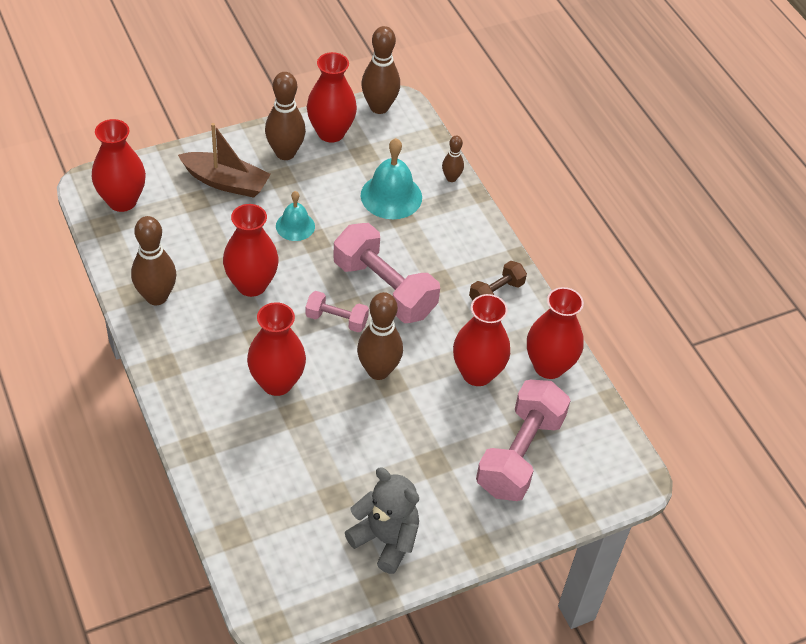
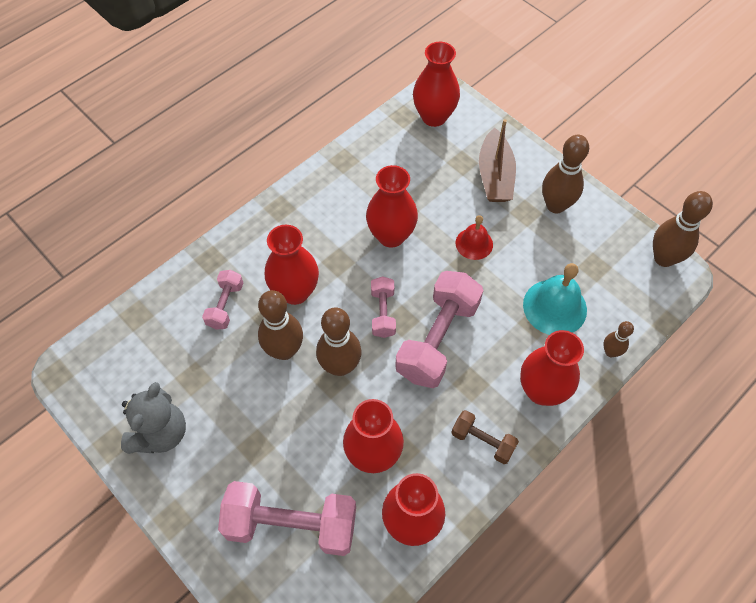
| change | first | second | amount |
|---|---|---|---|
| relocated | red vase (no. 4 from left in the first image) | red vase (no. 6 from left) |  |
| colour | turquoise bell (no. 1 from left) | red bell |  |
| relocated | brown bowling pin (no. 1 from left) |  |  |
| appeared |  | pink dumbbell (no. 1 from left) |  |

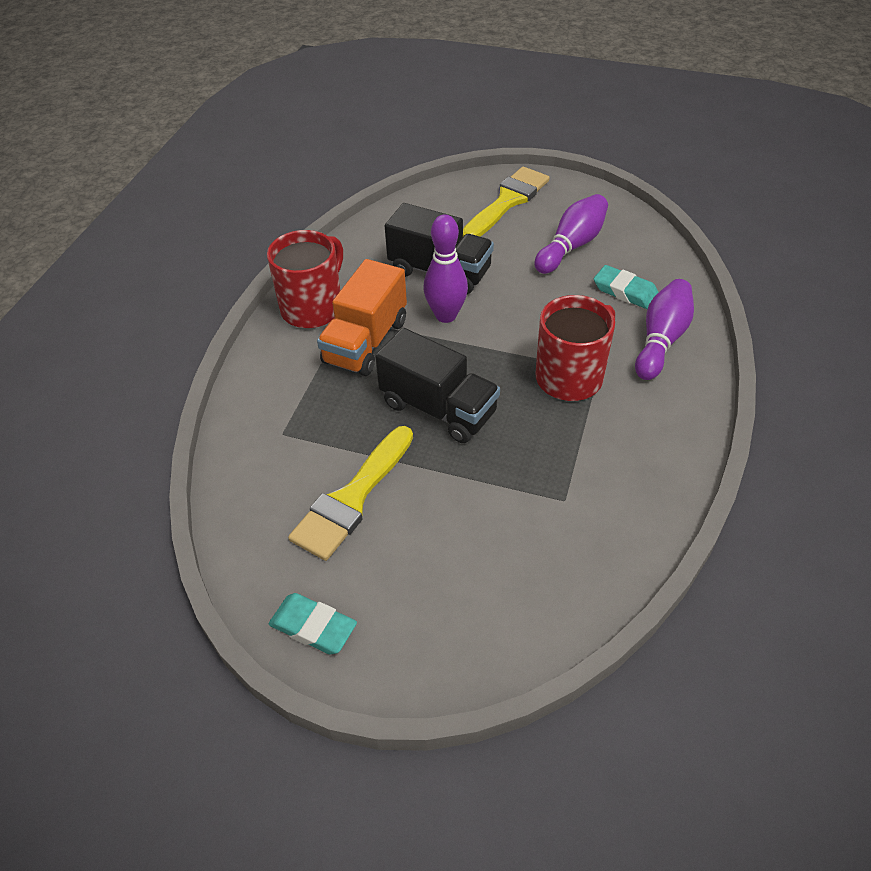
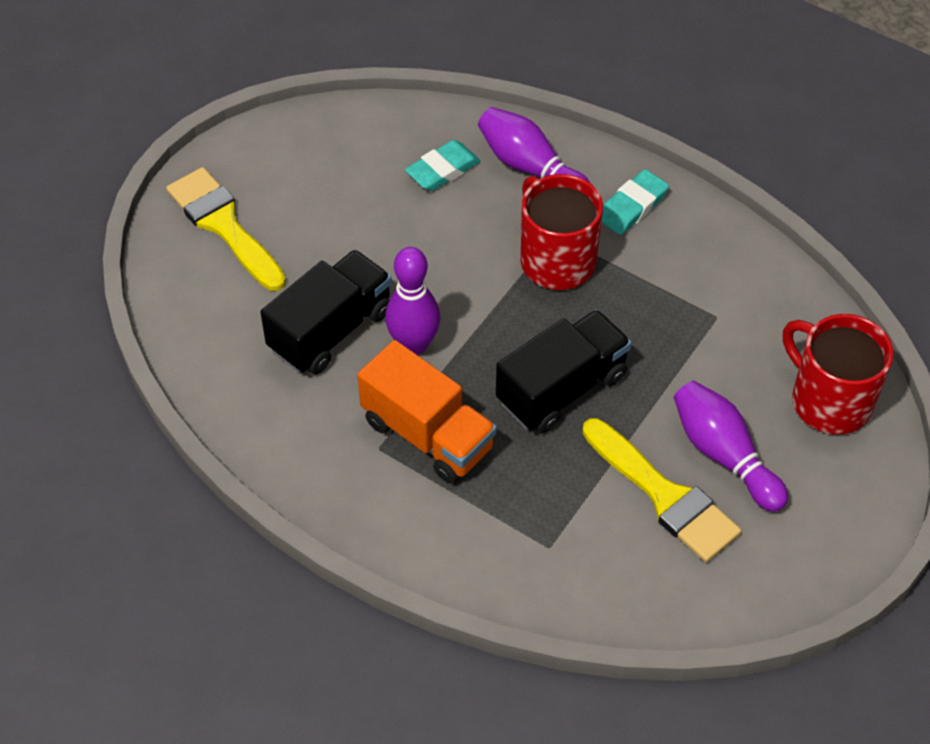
| change | first | second | amount |
|---|---|---|---|
| relocated | purple bowling pin (no. 2 from left in the first image) | purple bowling pin (no. 3 from left) |  |
| relocated | red mug (no. 1 from left in the first image) | red mug (no. 2 from left) |  |
| relocated | turquoise eraser (no. 1 from left in the first image) | turquoise eraser (no. 2 from left) |  |

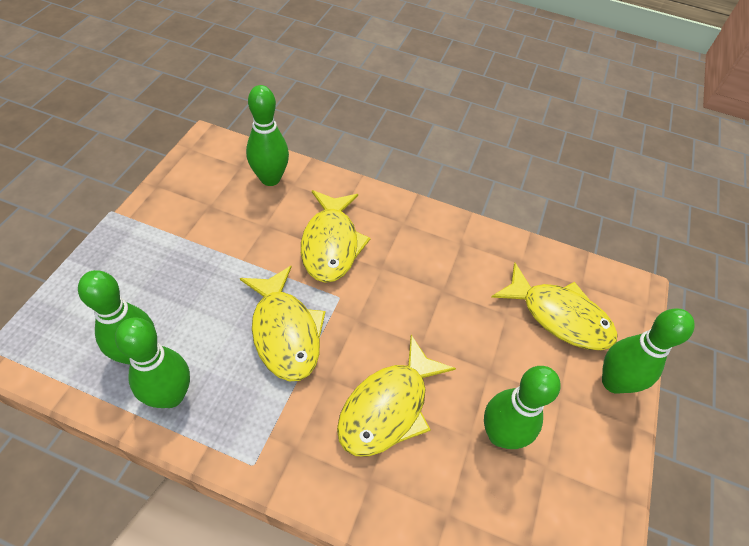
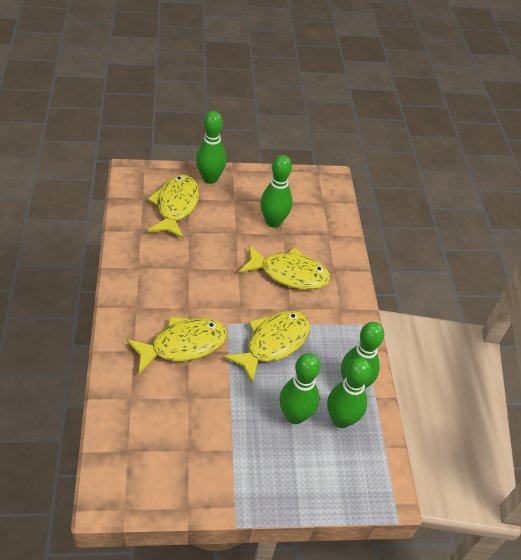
| change | first | second | amount |
|---|---|---|---|
| relocated | green bowling pin (no. 3 from left) |  |  |

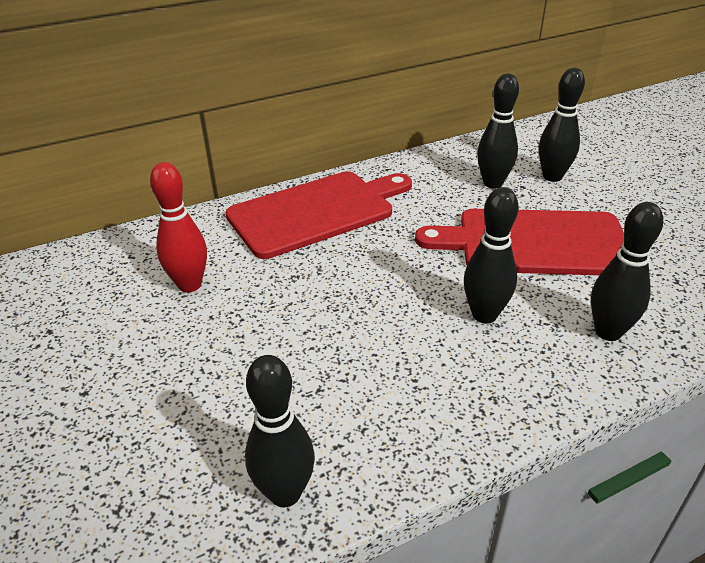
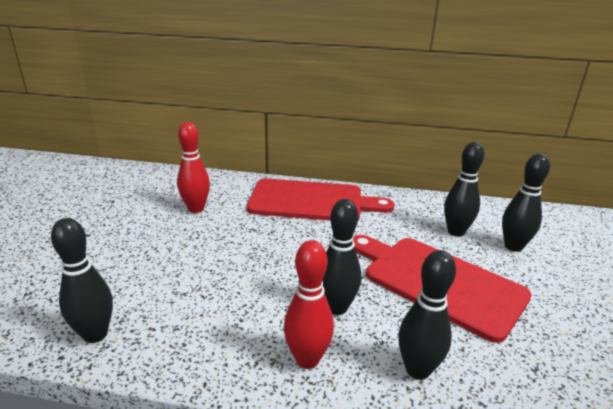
| change | first | second | amount |
|---|---|---|---|
| appeared |  | red bowling pin (no. 2 from left) |  |

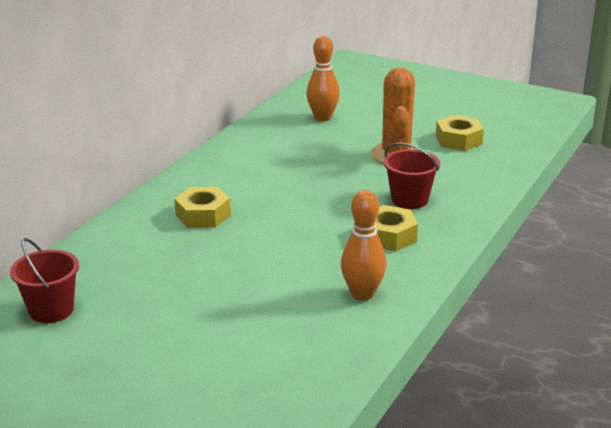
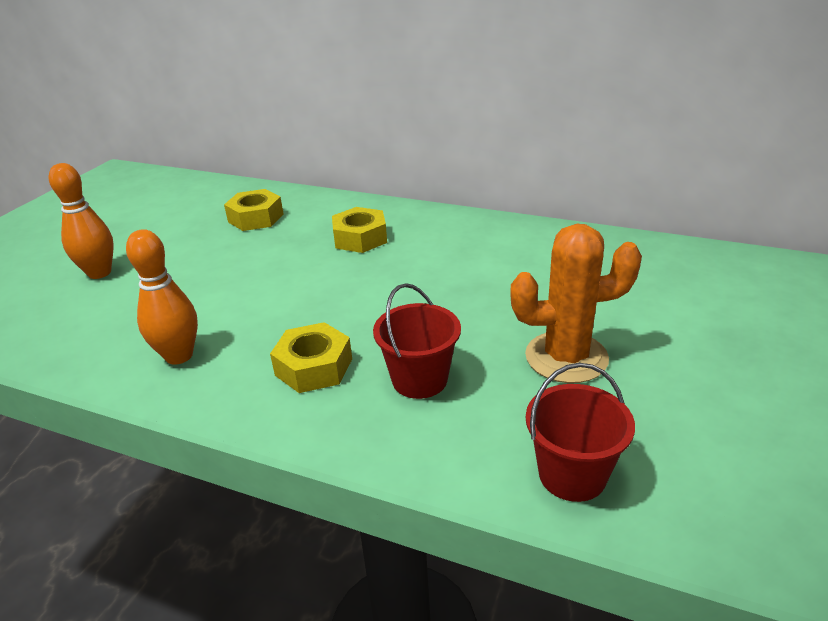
| change | first | second | amount |
|---|---|---|---|
| relocated | orange bowling pin (no. 1 from left) |  |  |
| relocated | yellow nut (no. 3 from left in the first image) | yellow nut (no. 1 from left) |  |
| relocated | red bucket (no. 1 from left in the first image) | red bucket (no. 2 from left) |  |

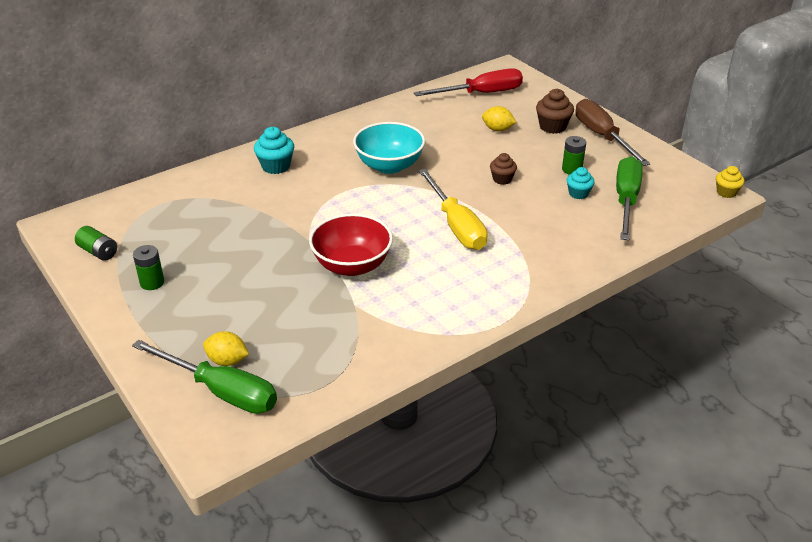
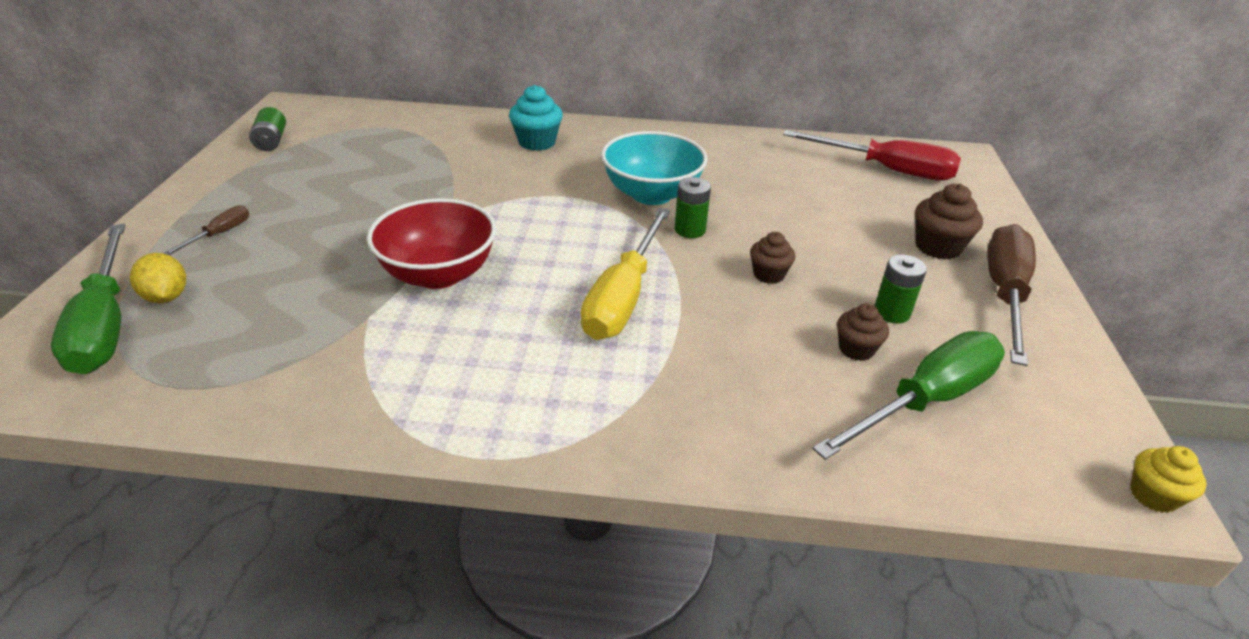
| change | first | second | amount |
|---|---|---|---|
| missing | yellow lemon (no. 2 from left) |  |  |
| colour | turquoise cupcake (no. 2 from left) | brown cupcake (no. 2 from left) |  |
| relocated | green battery (no. 2 from left) |  |  |
| appeared |  | brown screwdriver (no. 1 from left) |  |

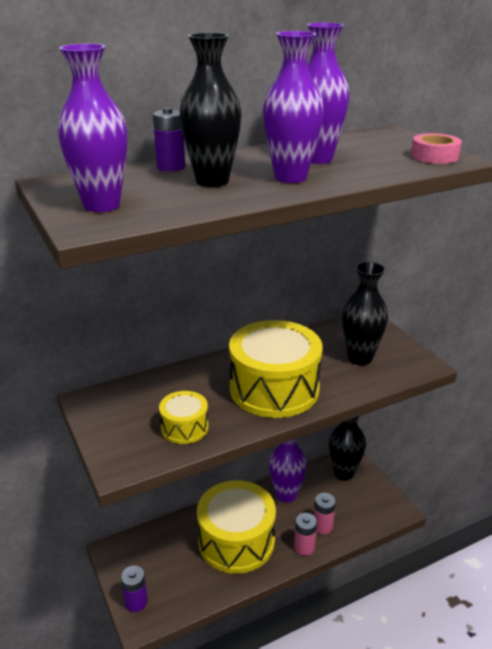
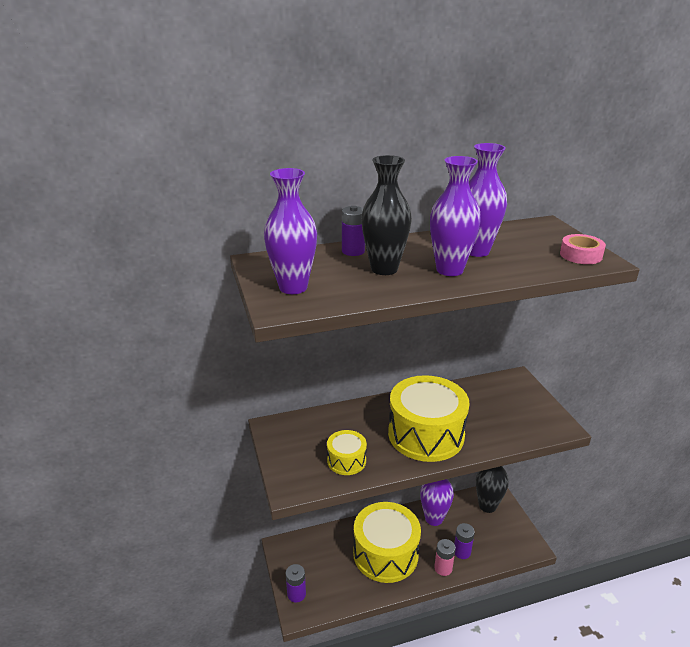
| change | first | second | amount |
|---|---|---|---|
| missing | black vase (no. 3 from left) |  |  |
| colour | pink battery (no. 2 from left) | purple battery (no. 3 from left) |  |

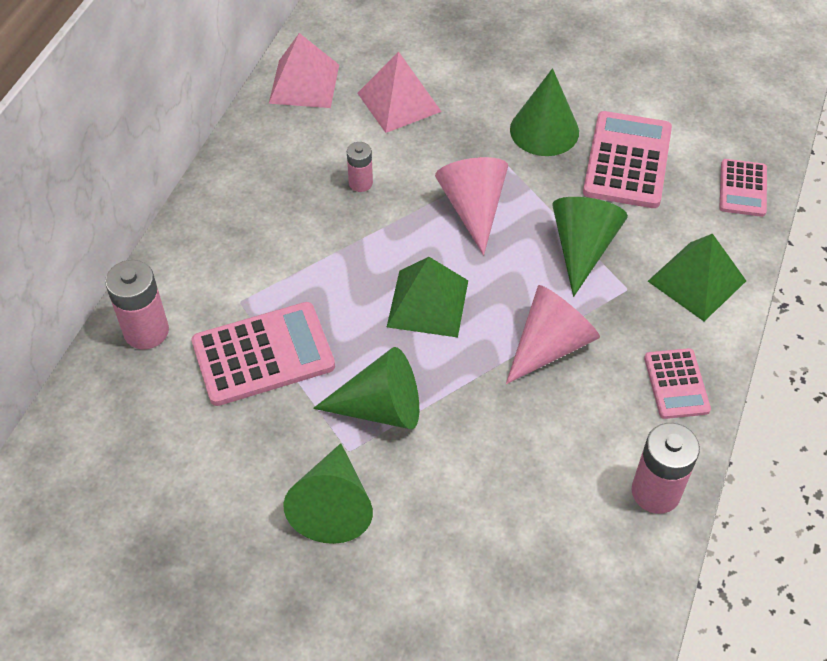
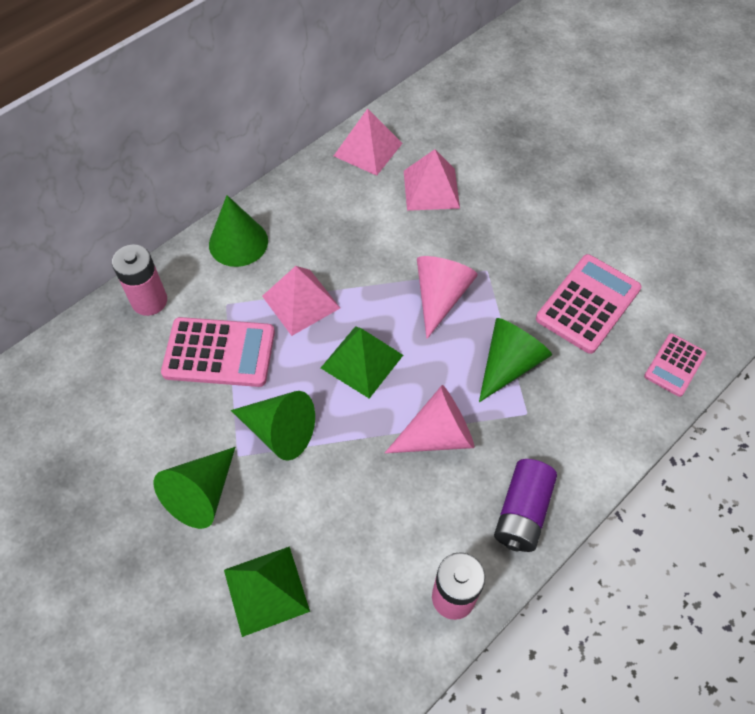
| change | first | second | amount |
|---|---|---|---|
| relocated | green cone (no. 3 from left in the first image) | green cone (no. 2 from left) |  |
| missing | pink battery (no. 2 from left) |  |  |
| relocated | green pyramid (no. 2 from left in the first image) | green pyramid (no. 1 from left) |  |
| exchanged | pink calculator (no. 3 from left) | purple battery |  |
| appeared |  | pink pyramid (no. 1 from left) |  |

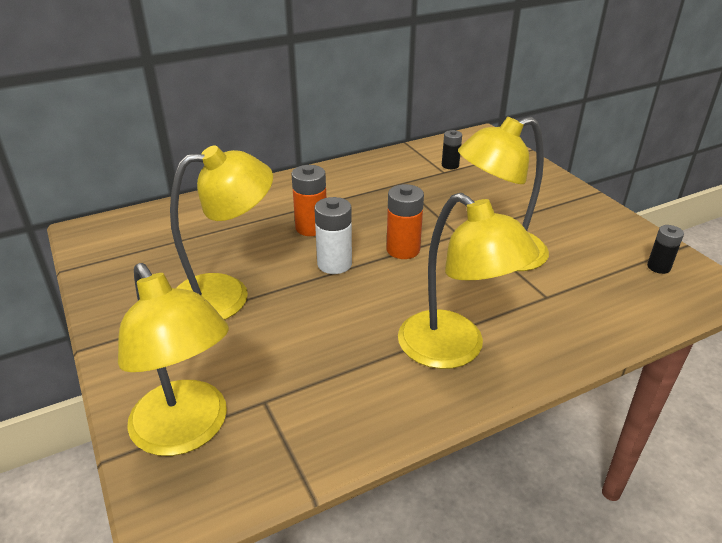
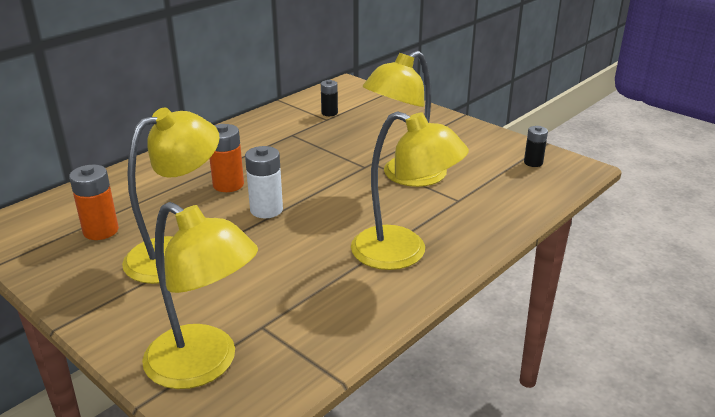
| change | first | second | amount |
|---|---|---|---|
| relocated | orange battery (no. 2 from left in the first image) | orange battery (no. 1 from left) |  |

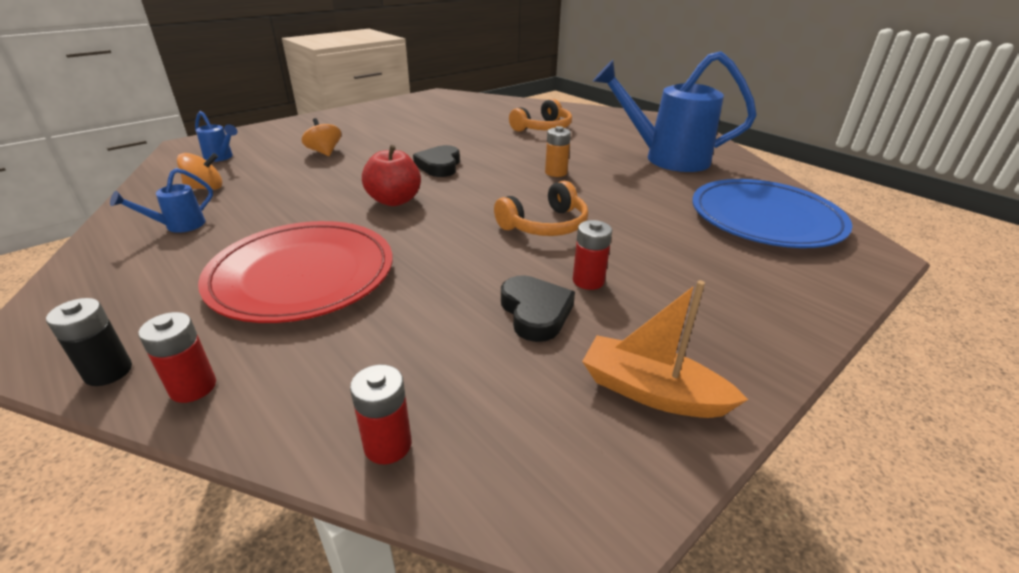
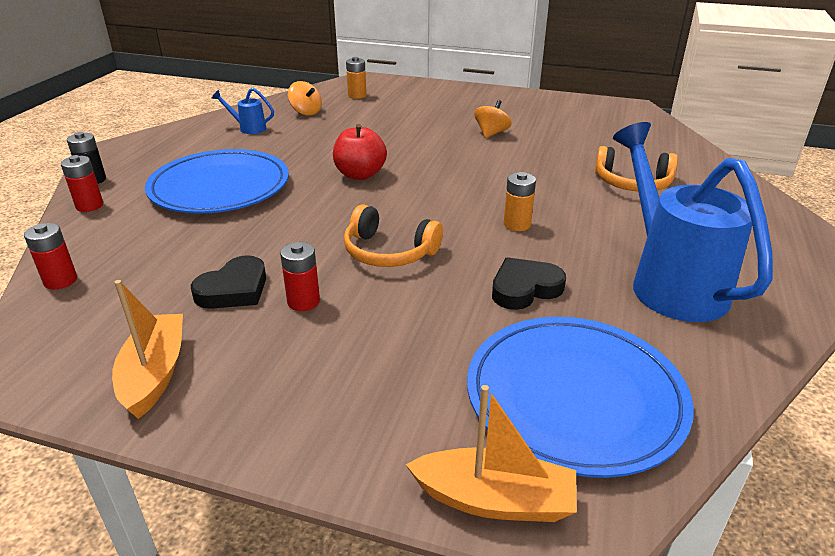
| change | first | second | amount |
|---|---|---|---|
| exchanged | blue watering can (no. 2 from left) | orange battery (no. 1 from left) |  |
| relocated | orange spinning top (no. 2 from left) |  |  |
| relocated | black heart (no. 1 from left in the first image) | black heart (no. 2 from left) |  |
| colour | red plate | blue plate (no. 1 from left) |  |
| appeared |  | orange boat (no. 2 from left) |  |

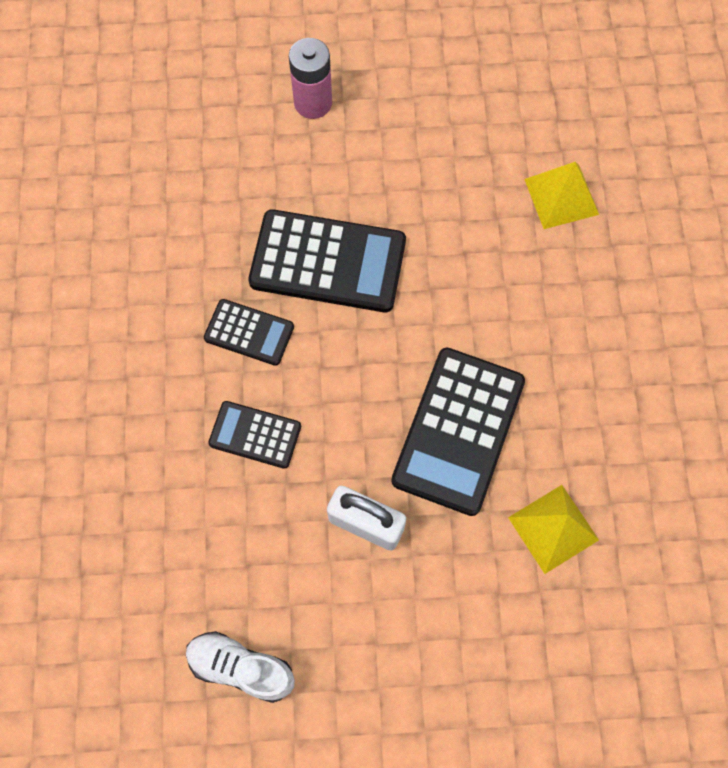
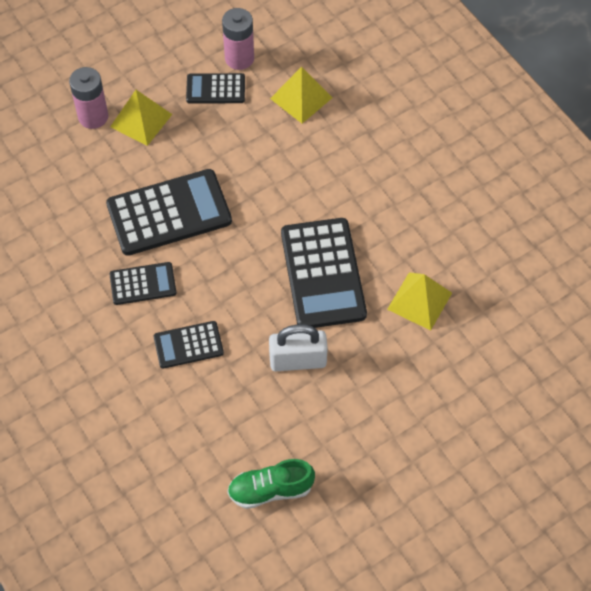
| change | first | second | amount |
|---|---|---|---|
| colour | white shoe | green shoe |  |
| appeared |  | pink battery (no. 2 from left) |  |
| appeared |  | black calculator (no. 4 from left) |  |
| appeared |  | yellow pyramid (no. 1 from left) |  |

